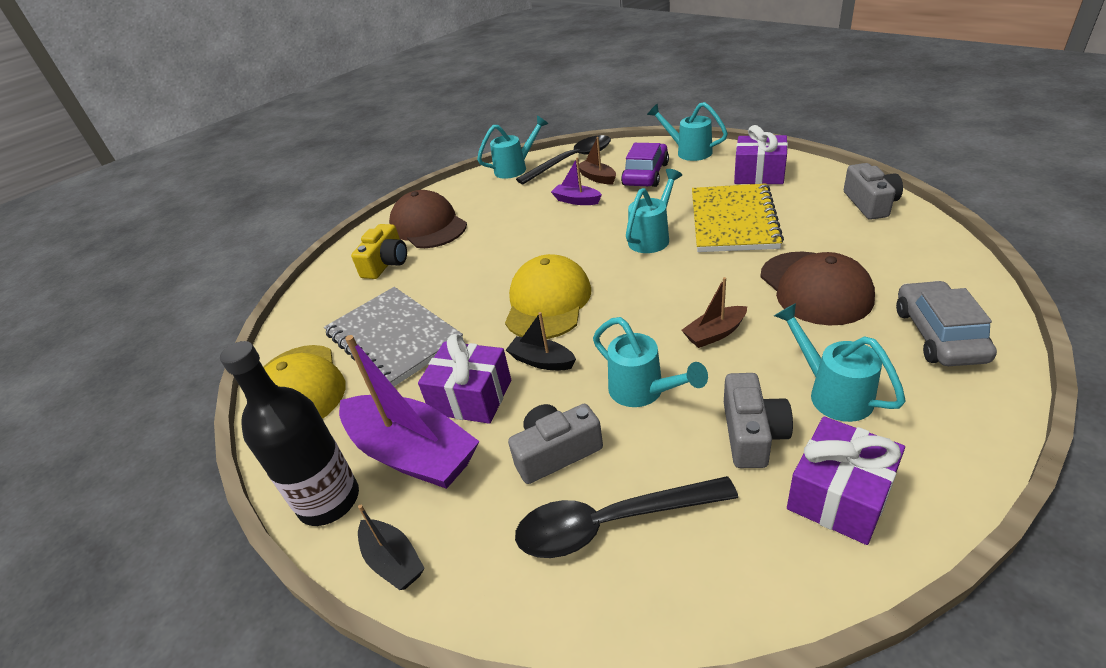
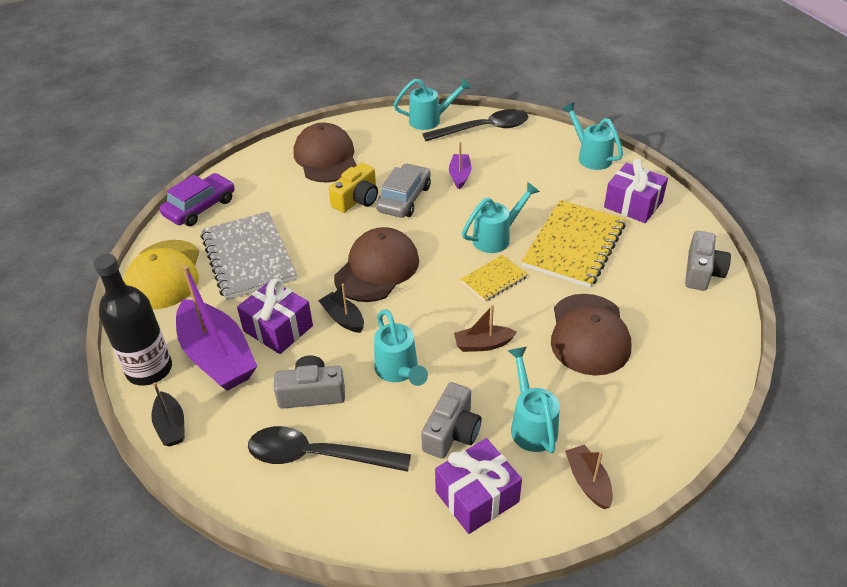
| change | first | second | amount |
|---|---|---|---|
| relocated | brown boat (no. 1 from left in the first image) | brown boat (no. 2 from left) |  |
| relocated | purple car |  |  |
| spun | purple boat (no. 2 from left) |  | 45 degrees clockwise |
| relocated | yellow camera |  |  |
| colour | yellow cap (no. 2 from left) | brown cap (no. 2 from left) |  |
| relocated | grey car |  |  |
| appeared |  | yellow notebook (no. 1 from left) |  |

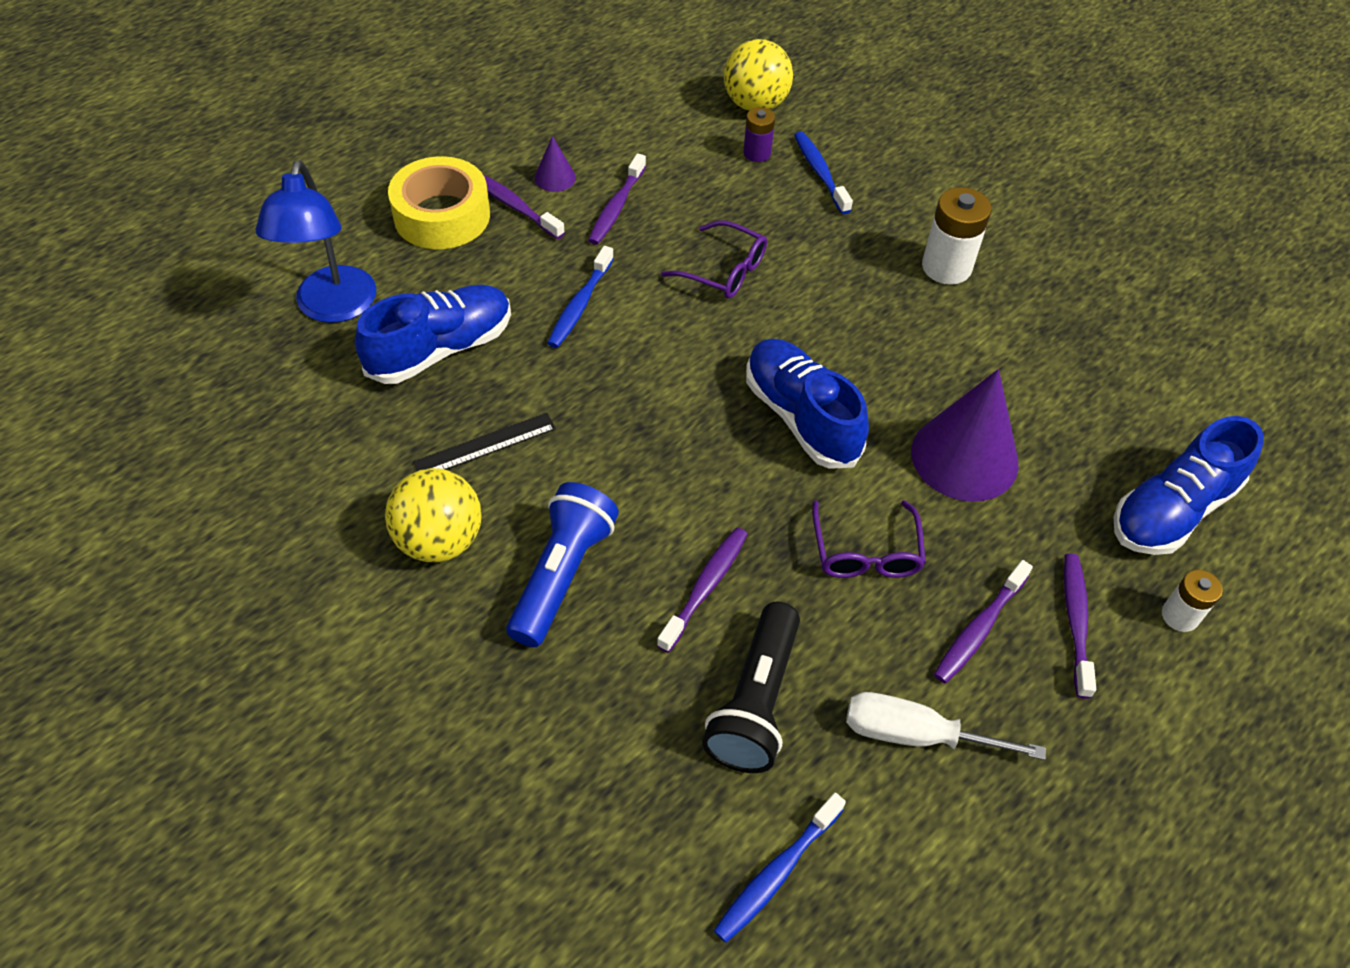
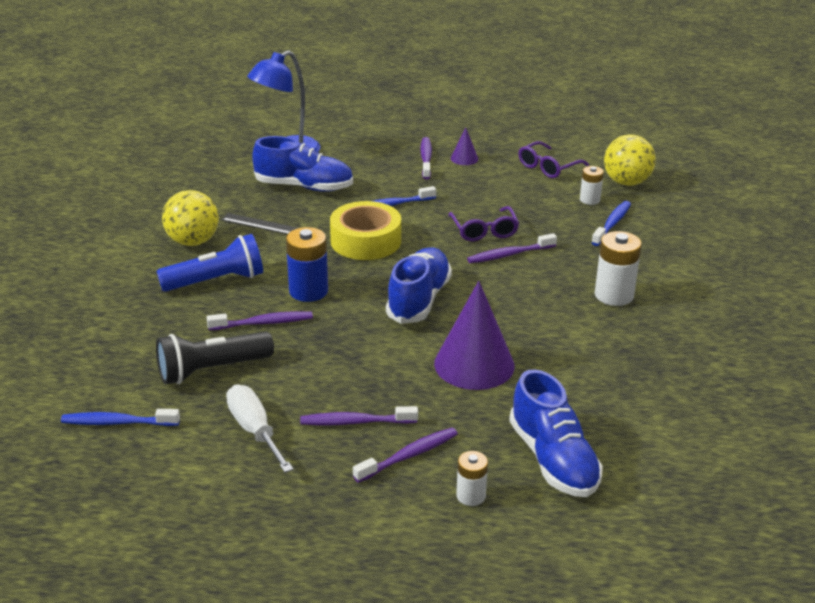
| change | first | second | amount |
|---|---|---|---|
| colour | purple battery | white battery (no. 2 from left) |  |
| relocated | purple toothbrush (no. 2 from left in the first image) | purple toothbrush (no. 5 from left) |  |
| relocated | yellow tape |  |  |
| spun | blue shoe (no. 3 from left) |  | 120 degrees counterclockwise |
| relocated | purple glasses (no. 2 from left) |  |  |
| appeared |  | blue battery |  |

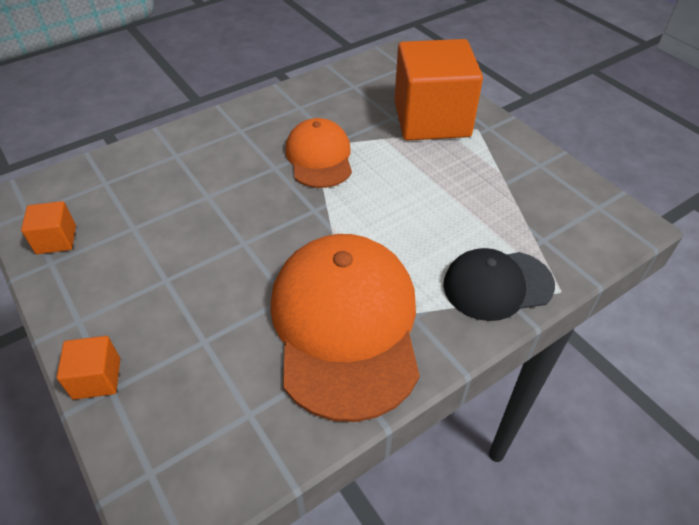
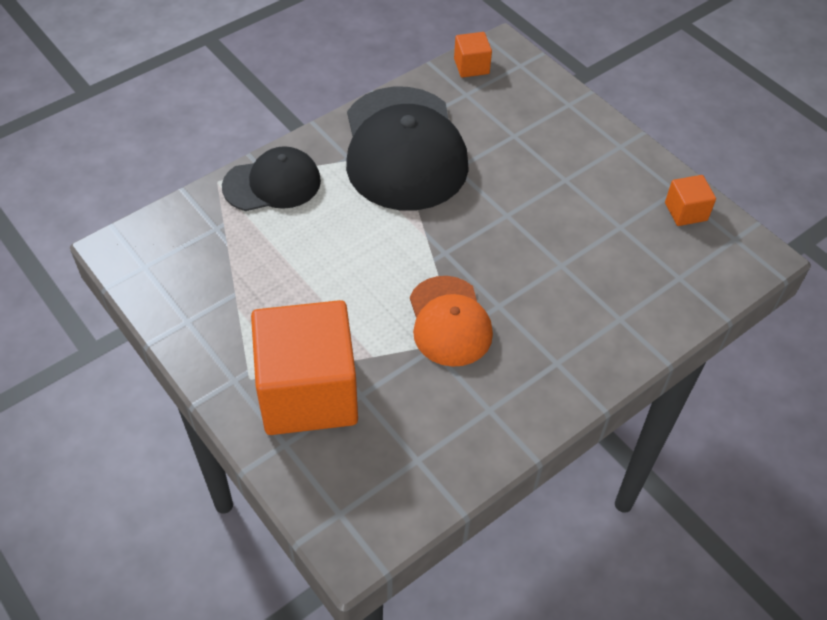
| change | first | second | amount |
|---|---|---|---|
| colour | orange cap (no. 2 from left) | black cap (no. 2 from left) |  |
| relocated | orange cube (no. 2 from left) |  |  |

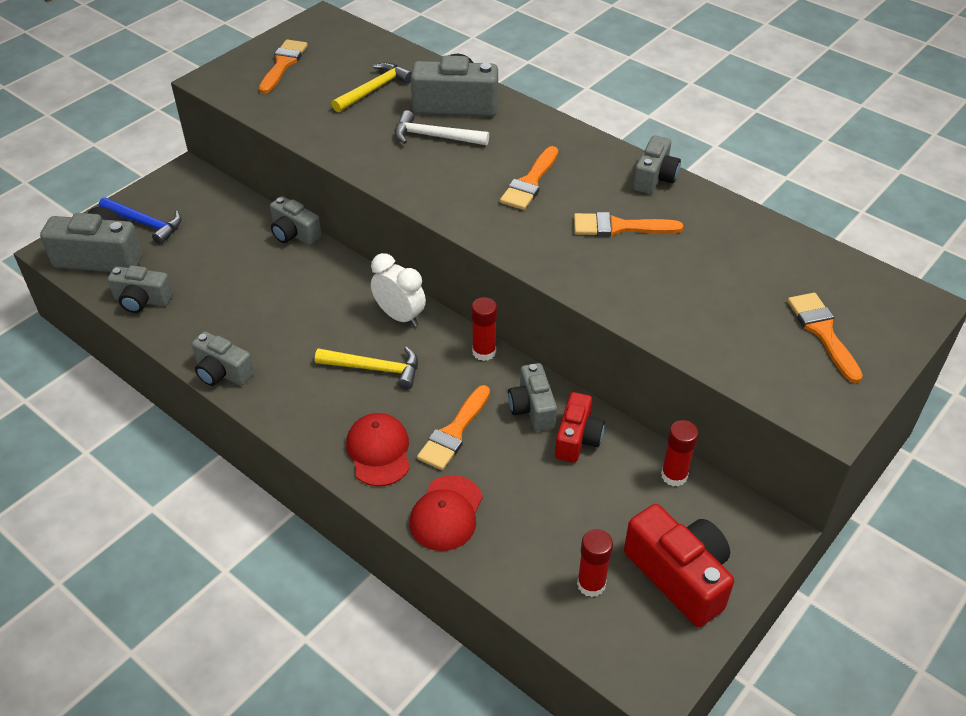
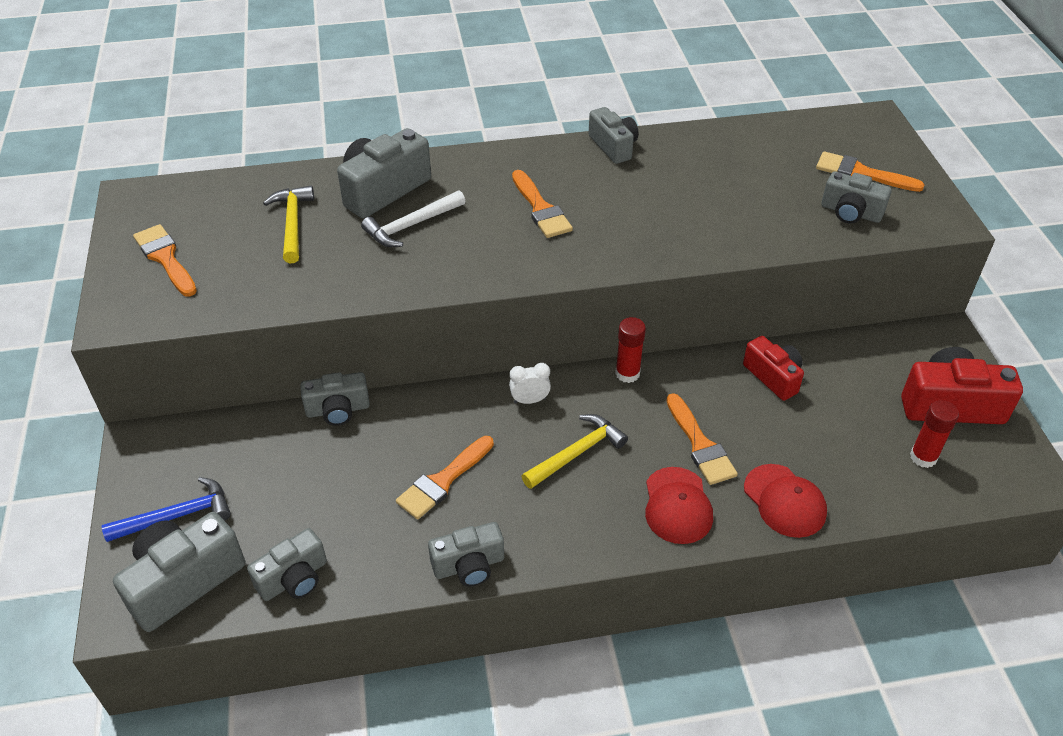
| change | first | second | amount |
|---|---|---|---|
| relocated | orange brush (no. 4 from left in the first image) | orange brush (no. 2 from left) |  |
| size | white clock |  | x0.64 |
| relocated | grey camera (no. 6 from left in the first image) | grey camera (no. 7 from left) |  |
| spun | red cap (no. 1 from left) |  | 120 degrees counterclockwise |
| missing | red glue stick (no. 3 from left) |  |  |

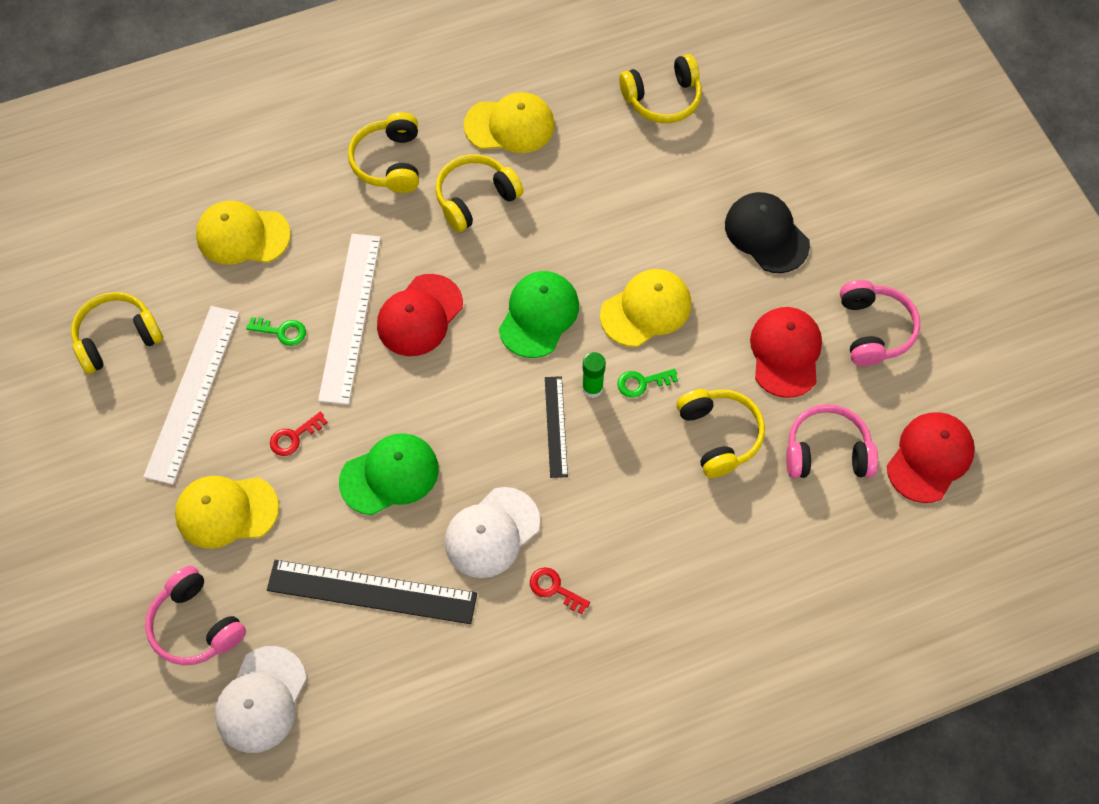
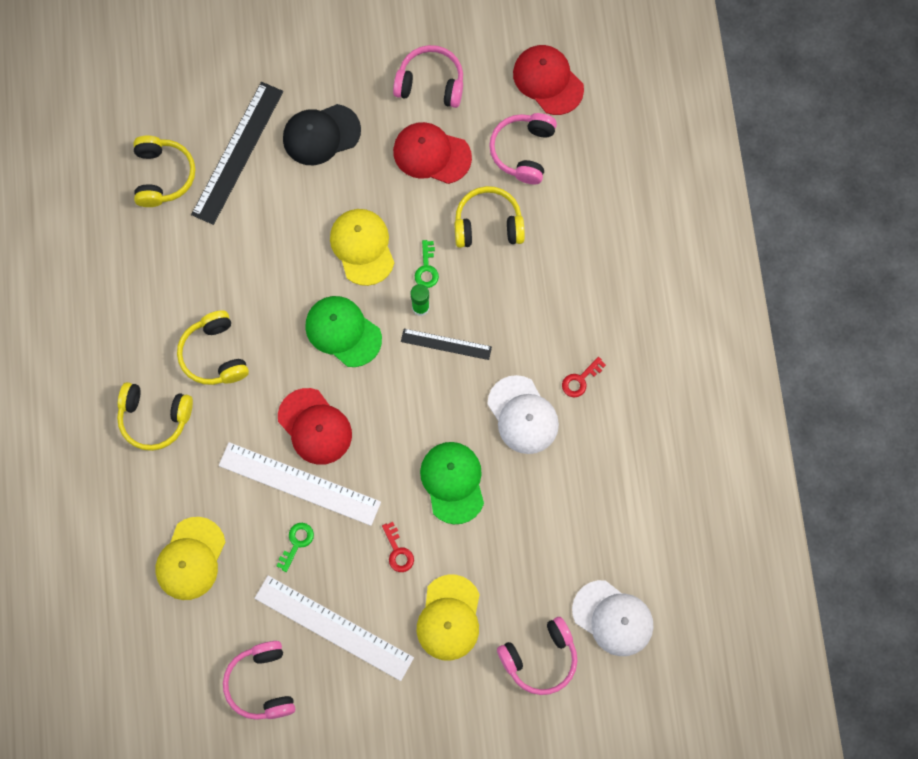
| change | first | second | amount |
|---|---|---|---|
| missing | yellow cap (no. 3 from left) |  |  |
| colour | yellow headphones (no. 1 from left) | pink headphones (no. 1 from left) |  |
| relocated | black ruler (no. 1 from left) |  |  |

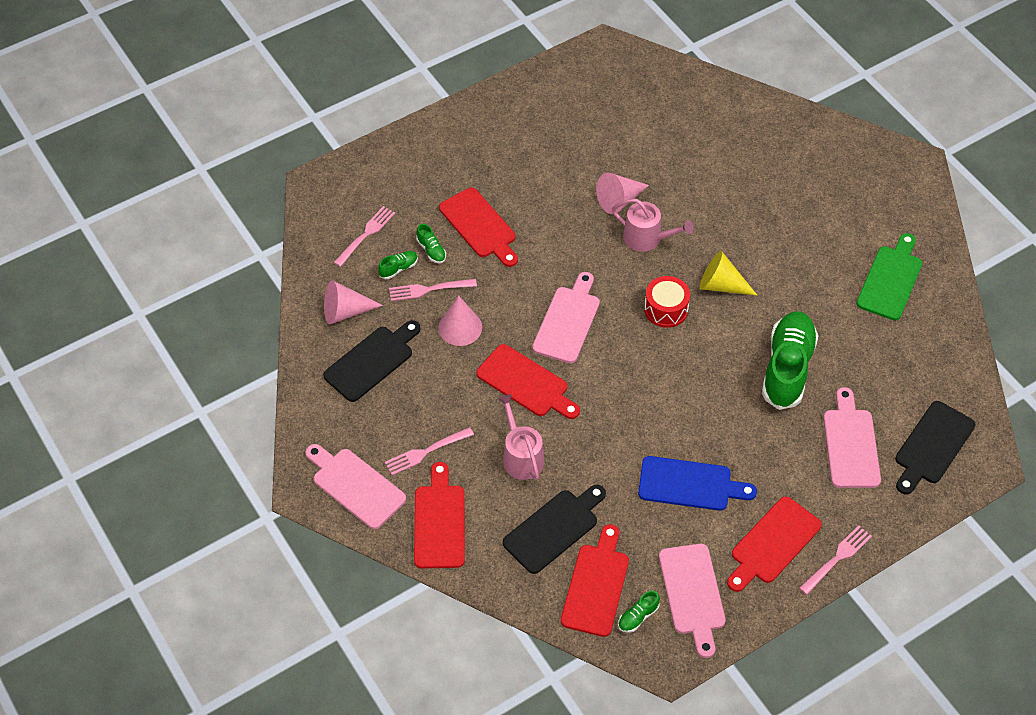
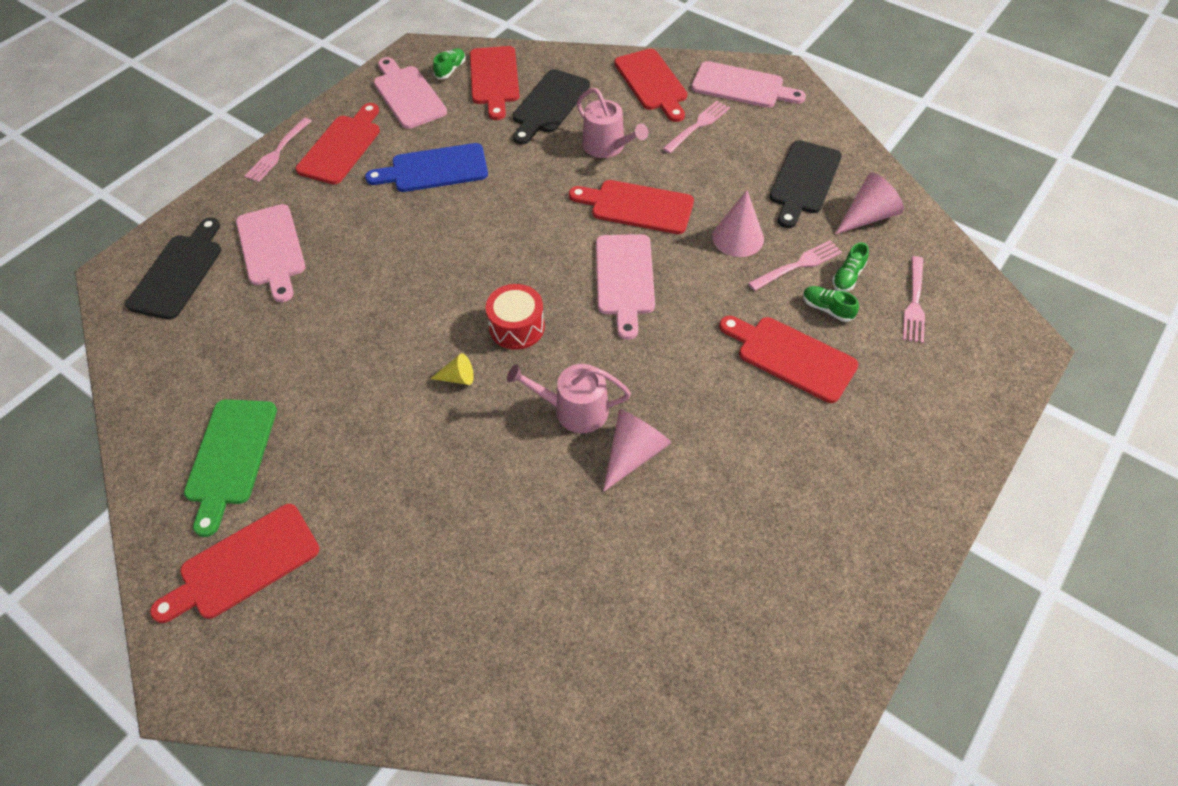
| change | first | second | amount |
|---|---|---|---|
| size | yellow cone |  | x0.56 |
| missing | green shoe (no. 4 from left) |  |  |
| appeared |  | red cutting board (no. 1 from left) |  |

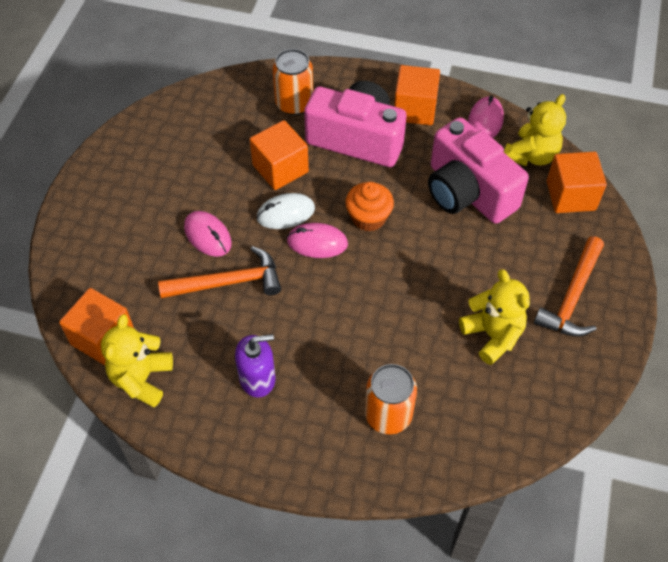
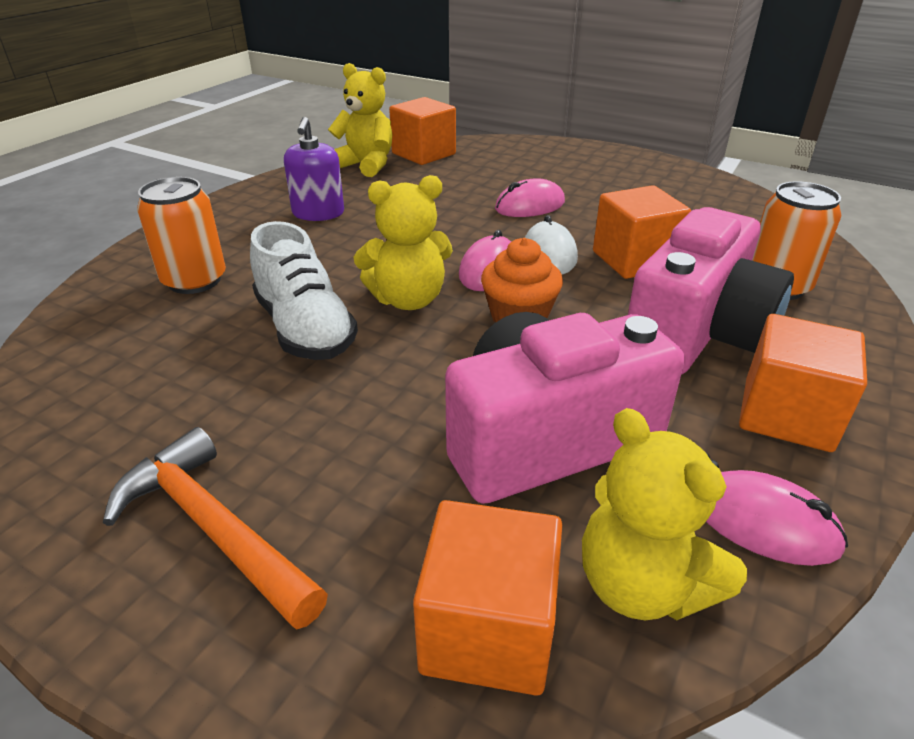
| change | first | second | amount |
|---|---|---|---|
| missing | orange hammer (no. 1 from left) |  |  |
| relocated | yellow teddy bear (no. 2 from left) |  |  |
| appeared |  | white shoe |  |

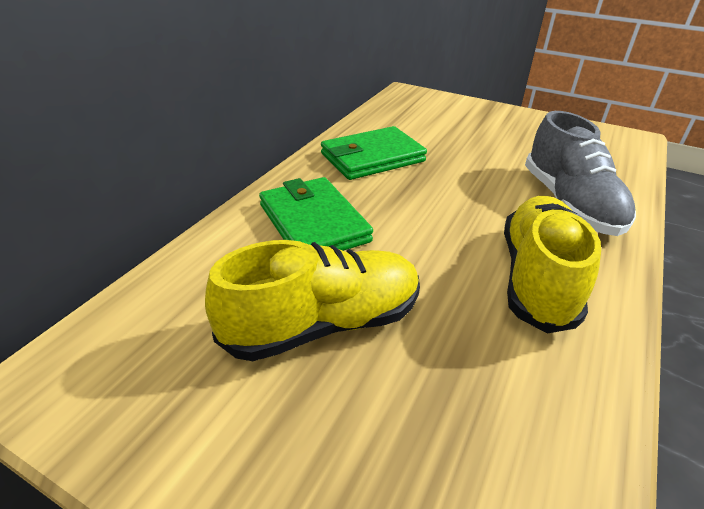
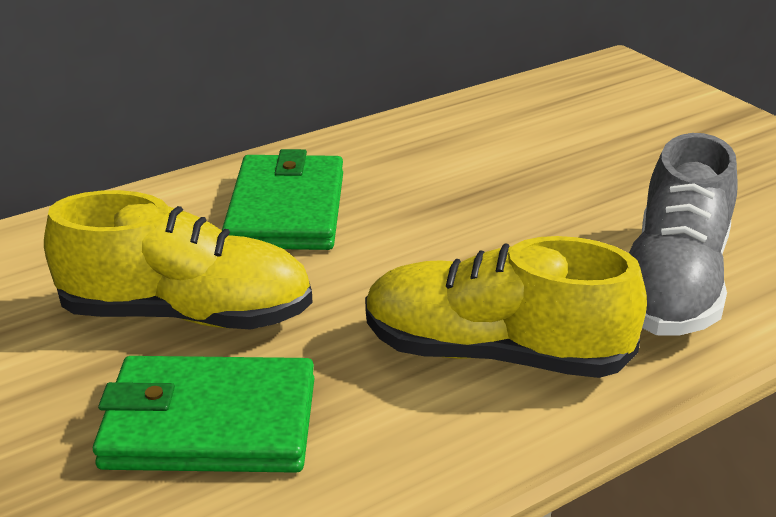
| change | first | second | amount |
|---|---|---|---|
| relocated | green wallet (no. 2 from left in the first image) | green wallet (no. 1 from left) |  |
| spun | yellow shoe (no. 2 from left) |  | 120 degrees counterclockwise |

